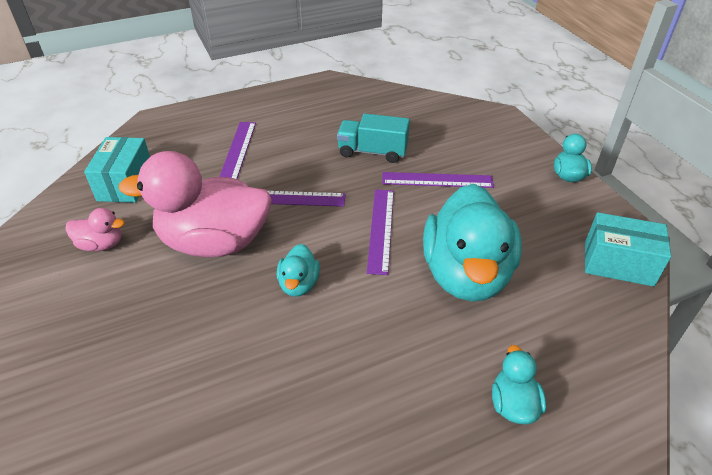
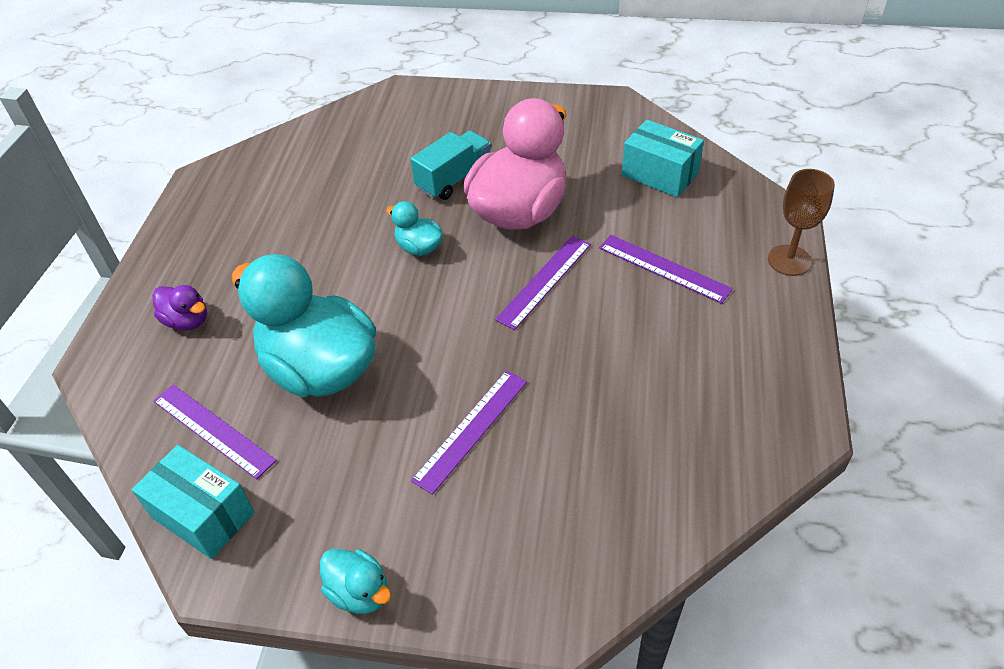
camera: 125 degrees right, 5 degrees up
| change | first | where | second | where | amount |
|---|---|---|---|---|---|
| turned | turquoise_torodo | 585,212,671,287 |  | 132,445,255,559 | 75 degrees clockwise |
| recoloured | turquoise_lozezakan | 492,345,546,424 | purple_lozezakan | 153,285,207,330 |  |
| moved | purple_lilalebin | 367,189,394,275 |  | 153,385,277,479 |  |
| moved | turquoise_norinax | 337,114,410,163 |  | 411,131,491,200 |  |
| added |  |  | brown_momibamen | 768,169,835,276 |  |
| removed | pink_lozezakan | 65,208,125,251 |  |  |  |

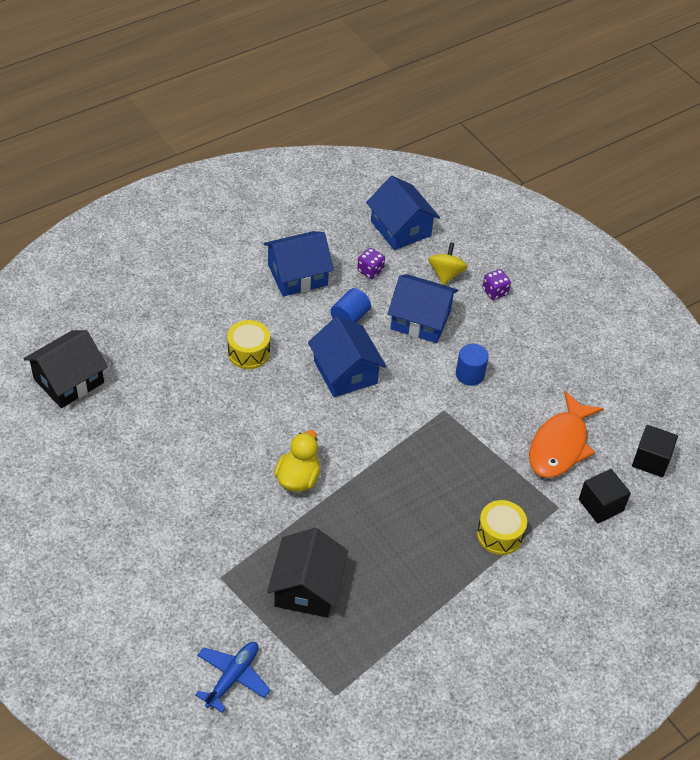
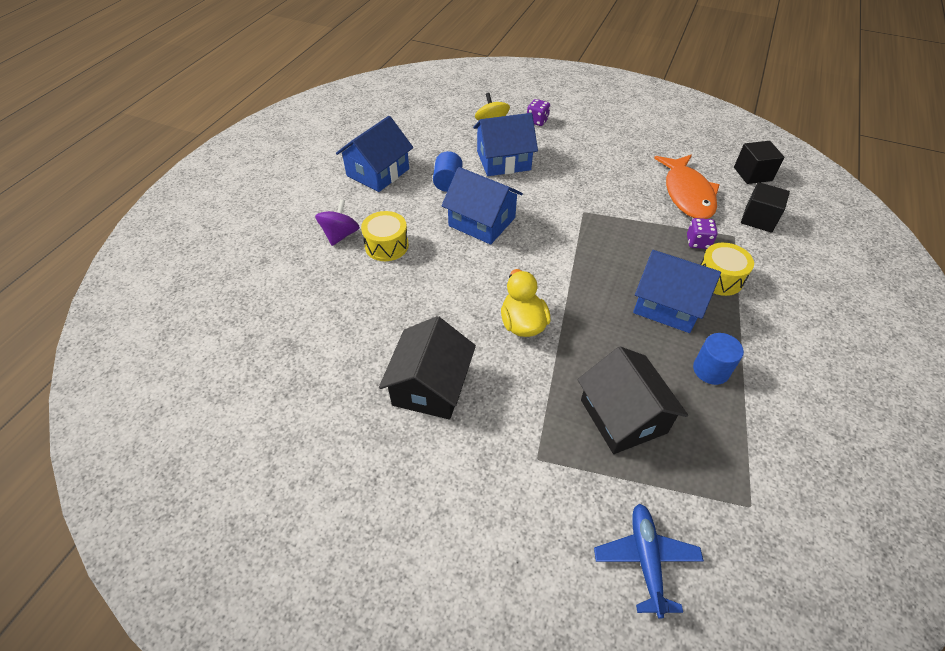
camera: 30 degrees left, 0 degrees up
| change | first | where | second | where | amount |
|---|---|---|---|---|---|
| added |  |  | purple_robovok | 315,199,360,246 |  |
| moved | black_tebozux | 23,330,108,408 |  | 379,316,476,419 |  |
| moved | blue_tebozux | 366,176,440,250 |  | 633,250,721,333 |  |
| moved | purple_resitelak | 357,248,385,279 |  | 687,218,718,249 |  |
| moved | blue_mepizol | 456,344,489,386 |  | 693,333,744,385 |  |

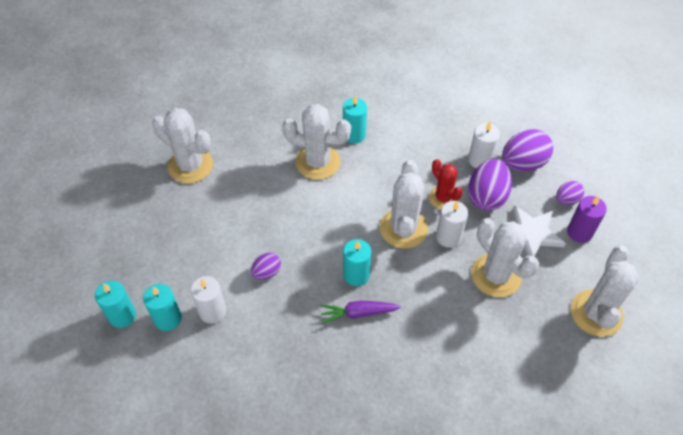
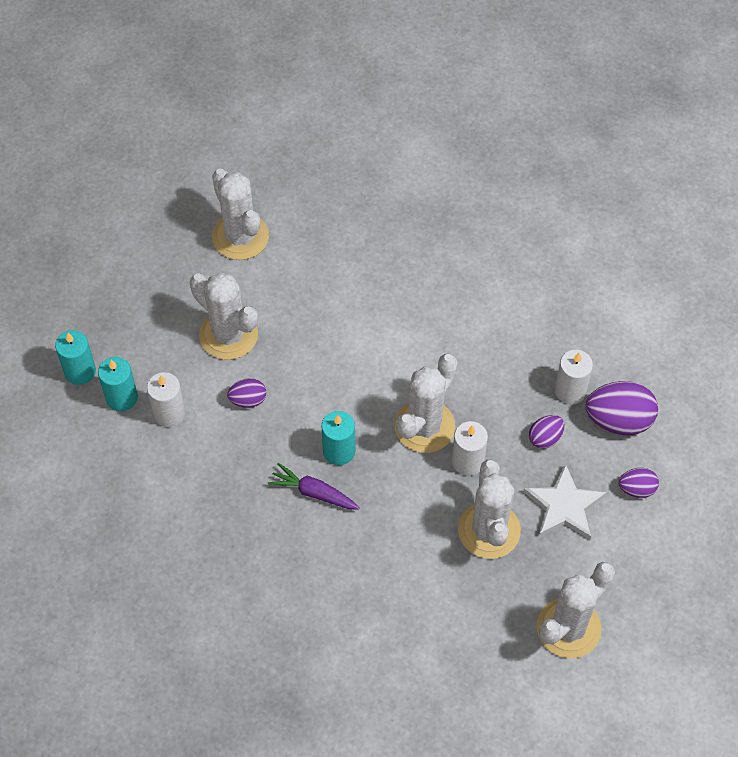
camera: 30 degrees right, 5 degrees up
| change | first | where | second | where | amount |
|---|---|---|---|---|---|
| moved | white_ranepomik | 282,104,351,180 |  | 190,272,258,360 |  |
| resized | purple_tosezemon | 468,159,512,211 |  | 529,415,565,449 | x0.55 |
| removed | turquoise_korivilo | 343,95,367,144 |  |  |  |
| removed | red_ranepomik | 429,159,463,209 |  |  |  |
| removed | purple_korivilo | 567,196,607,243 |  |  |  |

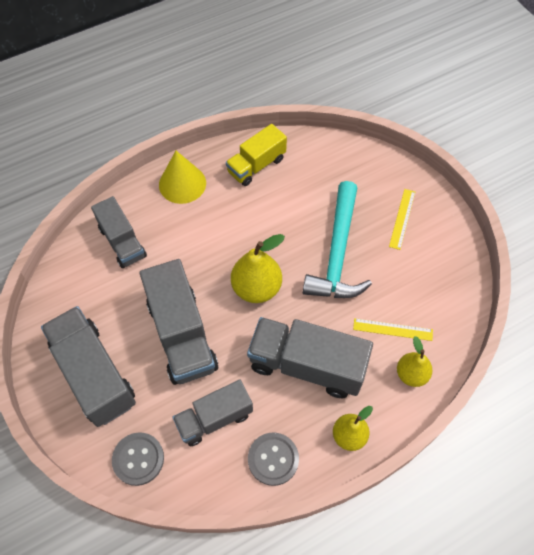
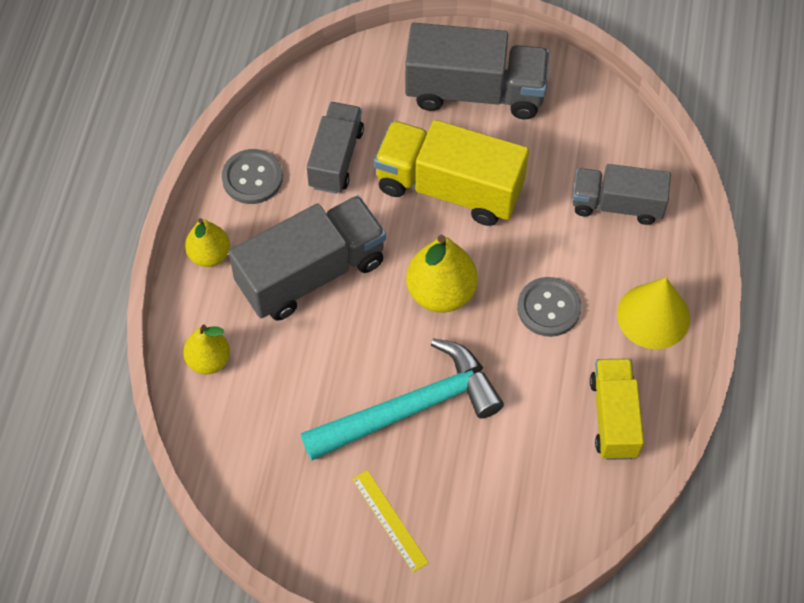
camera: 130 degrees right, 0 degrees up
| change | first | where | second | where | amount |
|---|---|---|---|---|---|
| turned | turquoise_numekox | 303,181,372,298 |  | 301,339,504,461 | 105 degrees clockwise |
| recoloured | grey_norinax | 140,259,218,385 | yellow_norinax | 374,120,529,226 |  |
| moved | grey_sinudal | 112,432,164,486 |  | 517,277,581,337 |  |
| removed | yellow_lilalebin | 353,318,433,341 |  |  |  |

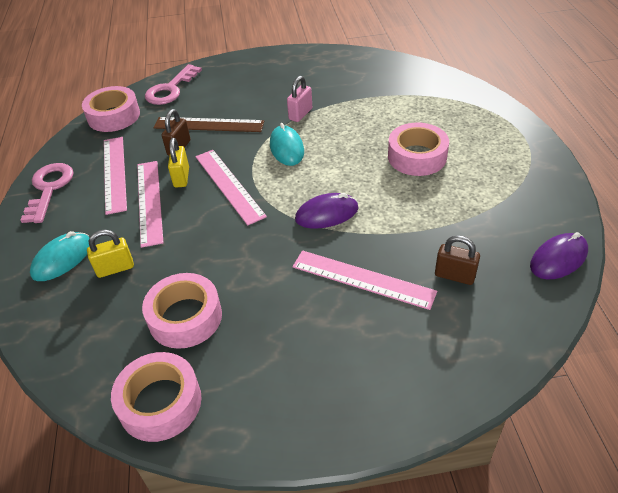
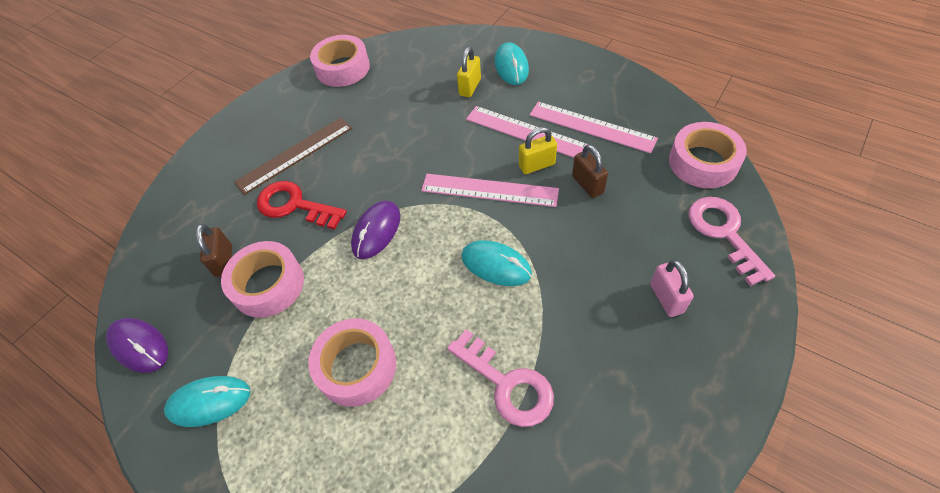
camera: 135 degrees right, 10 degrees up
| change | first | where | second | where | amount |
|---|---|---|---|---|---|
| turned | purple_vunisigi | 530,232,588,280 |  | 106,318,168,373 | 60 degrees counterclockwise |
| added |  |  | turquoise_vunisigi | 164,376,251,427 |  |
| turned | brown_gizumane | 435,235,480,285 |  | 196,224,232,277 | 75 degrees counterclockwise |
| moved | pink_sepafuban | 142,273,222,349 |  | 221,241,304,318 |  |
| moved | brown_lilalebin | 153,117,264,132 |  | 234,117,352,195 |  |
| replaced | pink_lilalebin | 292,250,437,310 | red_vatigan | 257,181,347,230 |  |
| moved | pink_vatigan | 20,163,74,223 |  | 447,329,554,427 |  |
| turned | yellow_gizumane | 168,138,189,188 |  | 519,127,557,174 | 60 degrees counterclockwise |
| moved | pink_gizumane | 287,76,312,122 |  | 650,260,694,317 |  |

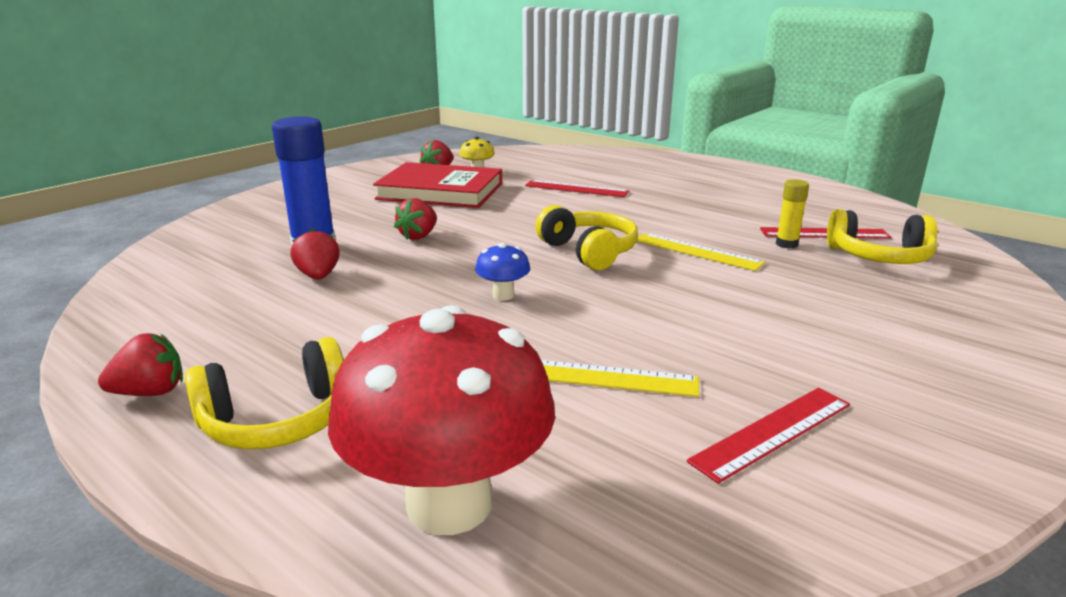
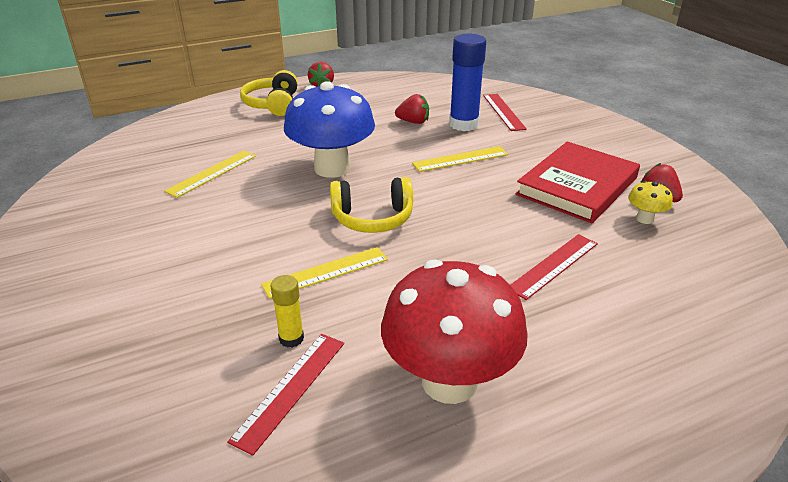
camera: 115 degrees right, 10 degrees up
| change | first | where | second | where | amount |
|---|---|---|---|---|---|
| resized | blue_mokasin | 475,243,530,300 |  | 284,81,375,178 | x2.40 |
| moved | red_mokasin | 328,305,555,535 |  | 381,259,528,404 |  |
| replaced | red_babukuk | 394,198,437,240 | yellow_lilalebin | 412,146,508,172 |  |
| moved | red_lilalebin | 687,388,850,484 |  | 483,94,527,131 |  |
| removed | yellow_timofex | 827,209,937,264 |  |  |  |

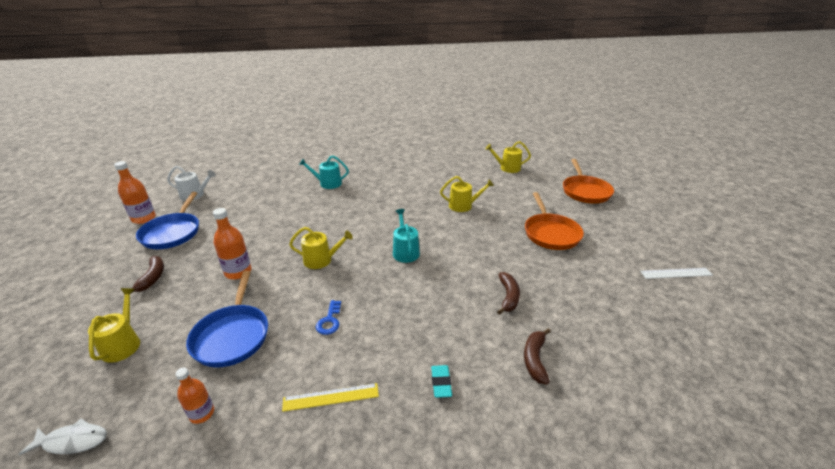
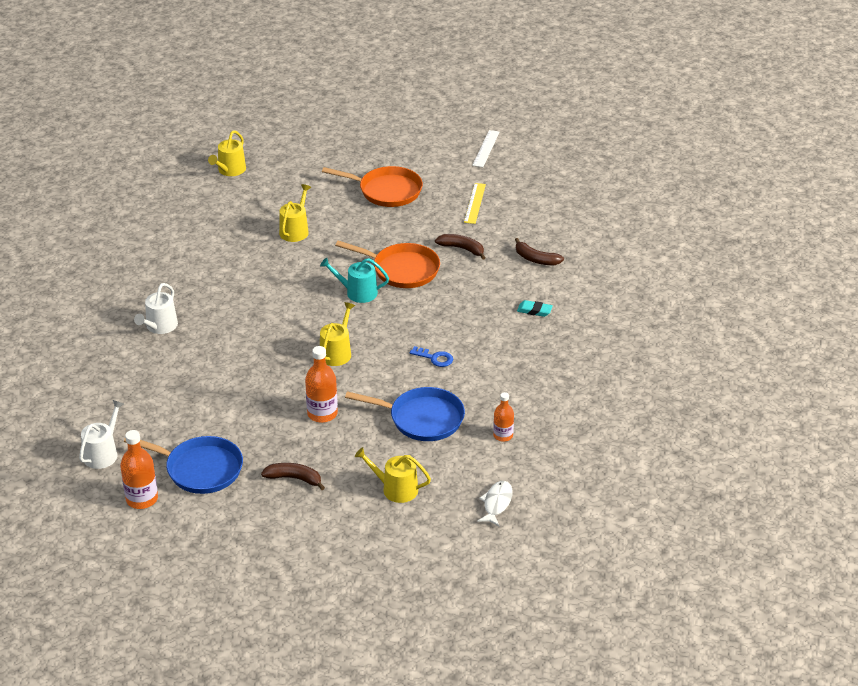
camera: 70 degrees left, 5 degrees up
| change | first | where | second | where | amount |
|---|---|---|---|---|---|
| recoloured | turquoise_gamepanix | 299,155,349,189 | white_gamepanix | 134,283,178,334 |  |
| moved | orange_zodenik | 563,159,614,204 |  | 335,241,440,288 |  |
| moved | yellow_lilalebin | 282,383,379,412 |  | 464,183,486,224 |  |

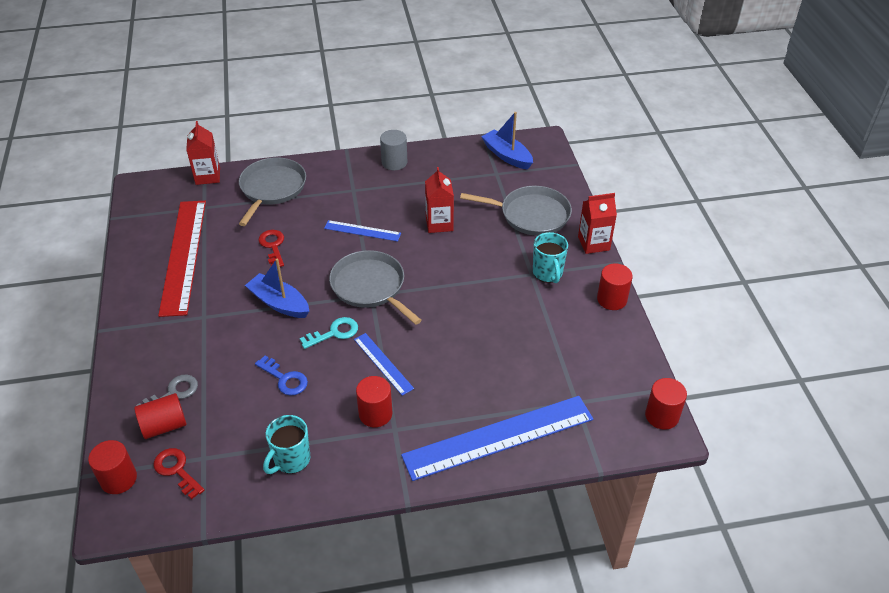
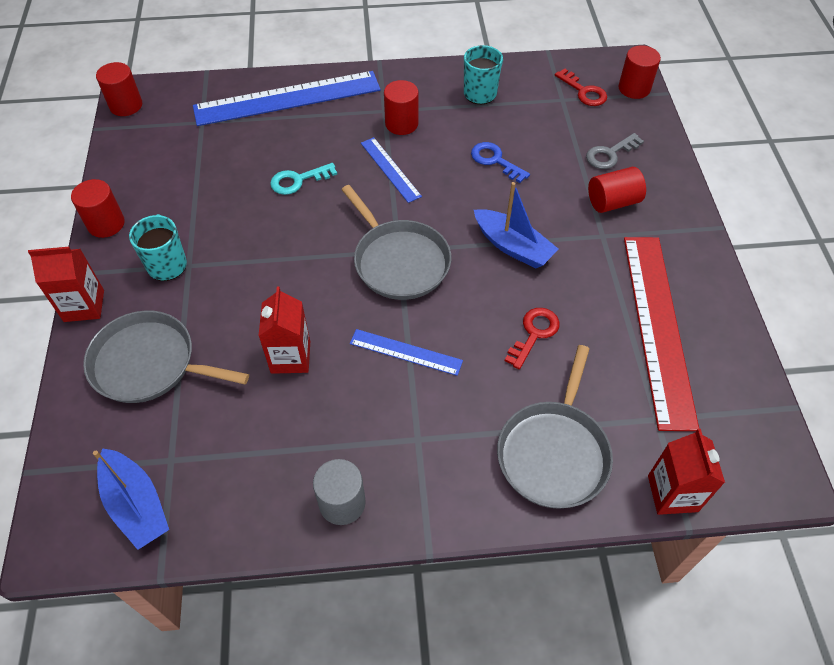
camera: 175 degrees left, 10 degrees up
| change | first | where | second | where | amount |
|---|---|---|---|---|---|
| moved | turquoise_vatigan | 300,317,358,349 |  | 270,163,337,195 |  |
| turned | red_vatigan | 258,230,284,267 |  | 505,308,560,369 | 135 degrees counterclockwise |
| moved | red_mepizol | 134,393,186,439 |  | 588,167,646,213 |  |

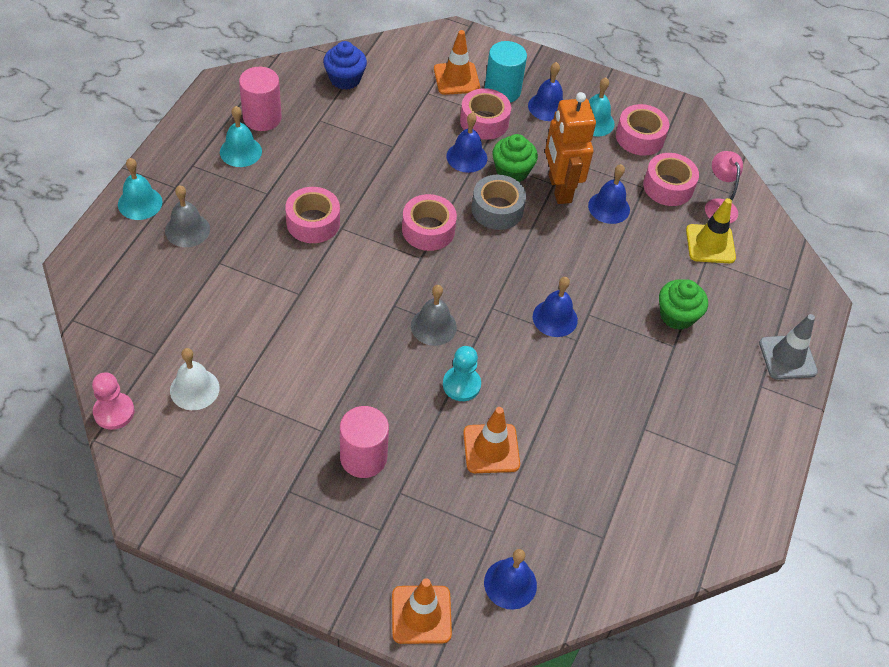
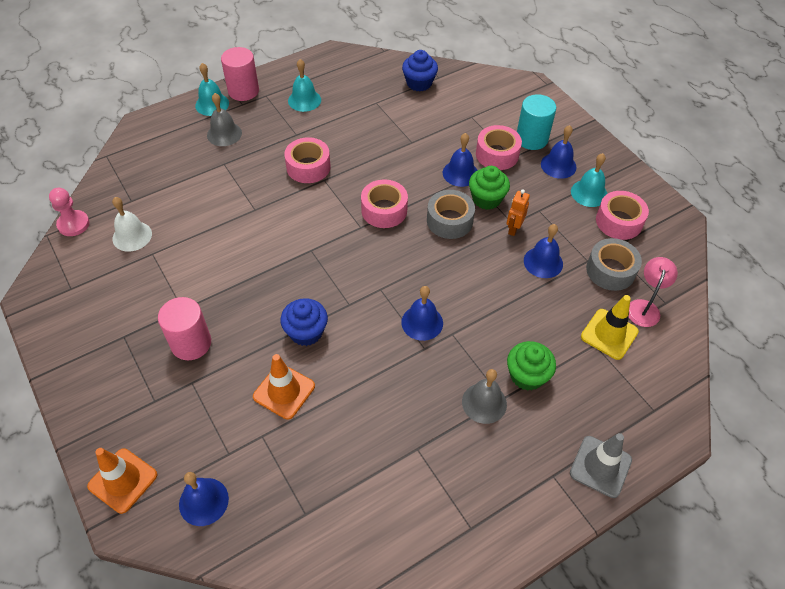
camera: 40 degrees right, 0 degrees up
| change | first | where | second | where | amount |
|---|---|---|---|---|---|
| moved | pink_mepizol | 239,67,282,131 |  | 221,47,259,101 |  |
| replaced | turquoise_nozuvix | 443,346,481,401 | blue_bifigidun | 280,298,328,346 |  |
| moved | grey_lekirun | 411,285,457,346 |  | 462,369,507,424 |  |
| resized | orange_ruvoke | 545,92,596,204 |  | 507,189,530,236 | x0.48 |
| recoloured | pink_sepafuban | 643,153,699,206 | grey_sepafuban | 586,238,642,291 |  |
| removed | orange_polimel | 434,30,480,95 |  |  |  |

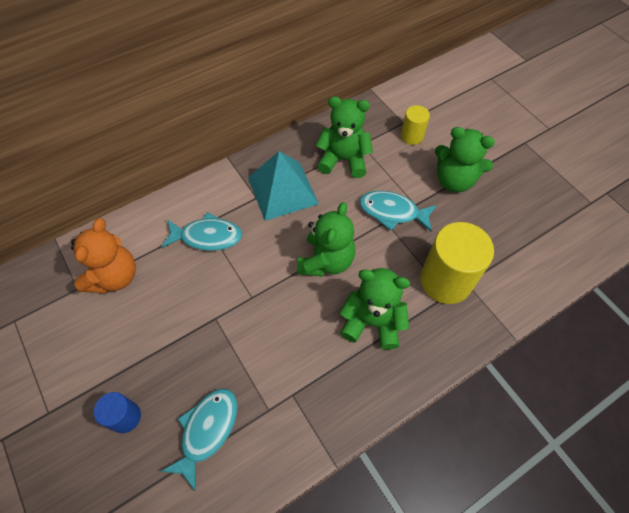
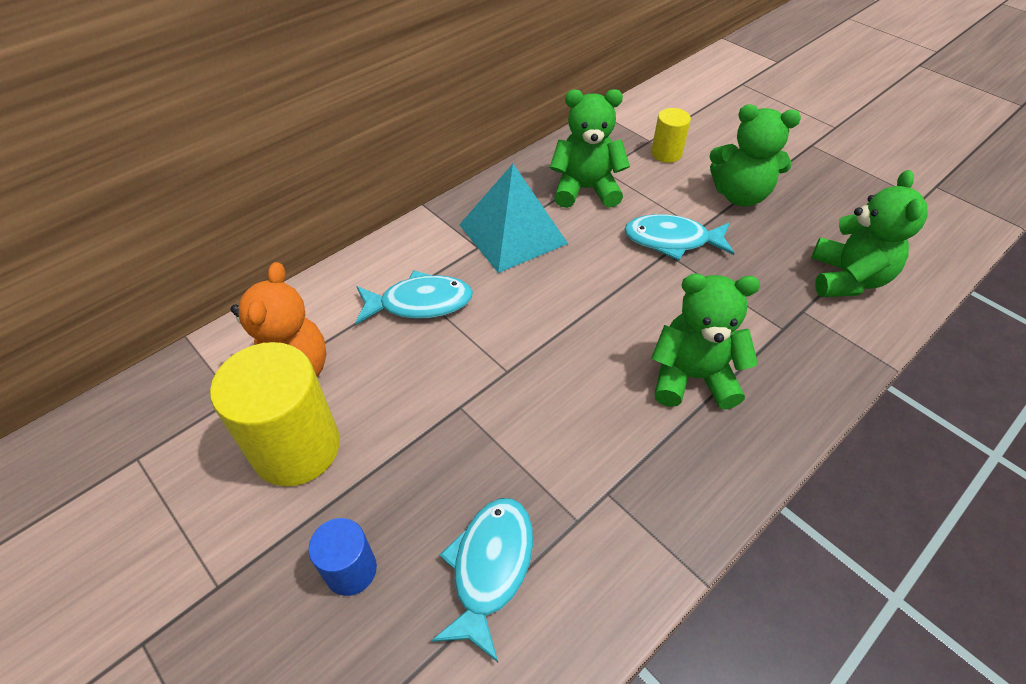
camera: 10 degrees left, 10 degrees down
| change | first | where | second | where | amount |
|---|---|---|---|---|---|
| moved | yellow_mepizol | 420,222,494,304 |  | 210,342,340,487 |  |
| moved | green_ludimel | 297,202,356,277 |  | 811,170,928,297 |  |

